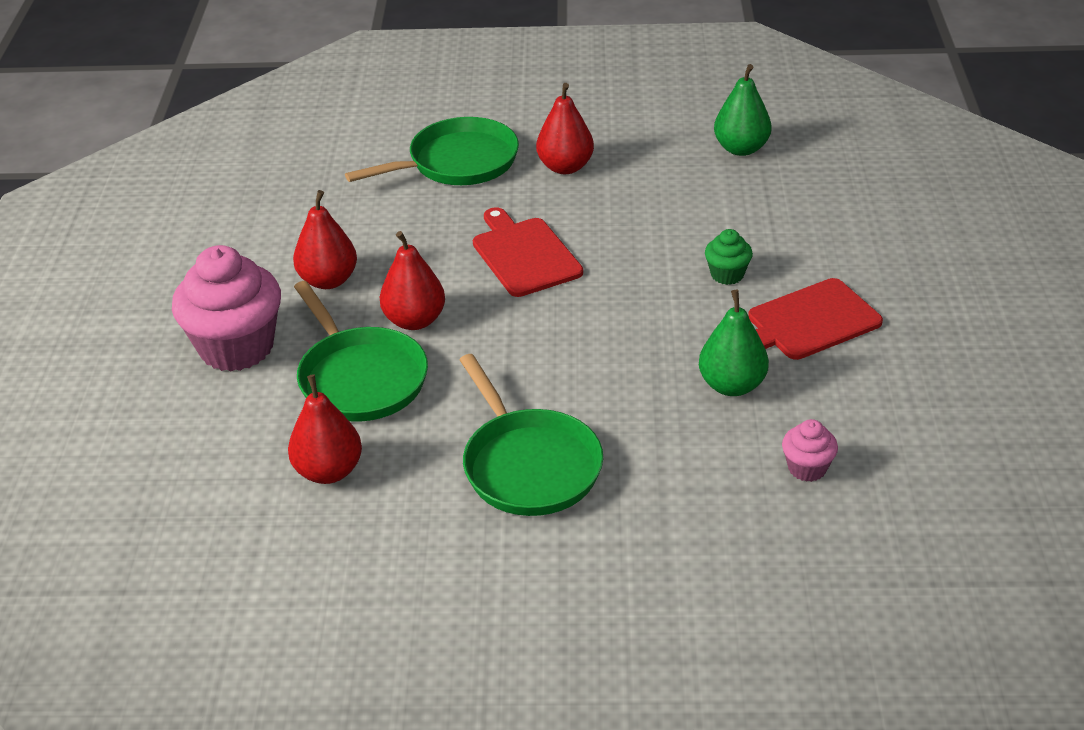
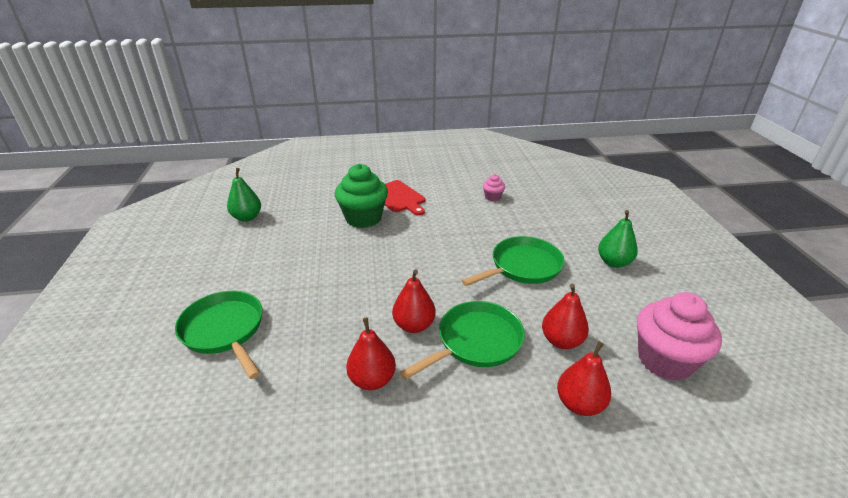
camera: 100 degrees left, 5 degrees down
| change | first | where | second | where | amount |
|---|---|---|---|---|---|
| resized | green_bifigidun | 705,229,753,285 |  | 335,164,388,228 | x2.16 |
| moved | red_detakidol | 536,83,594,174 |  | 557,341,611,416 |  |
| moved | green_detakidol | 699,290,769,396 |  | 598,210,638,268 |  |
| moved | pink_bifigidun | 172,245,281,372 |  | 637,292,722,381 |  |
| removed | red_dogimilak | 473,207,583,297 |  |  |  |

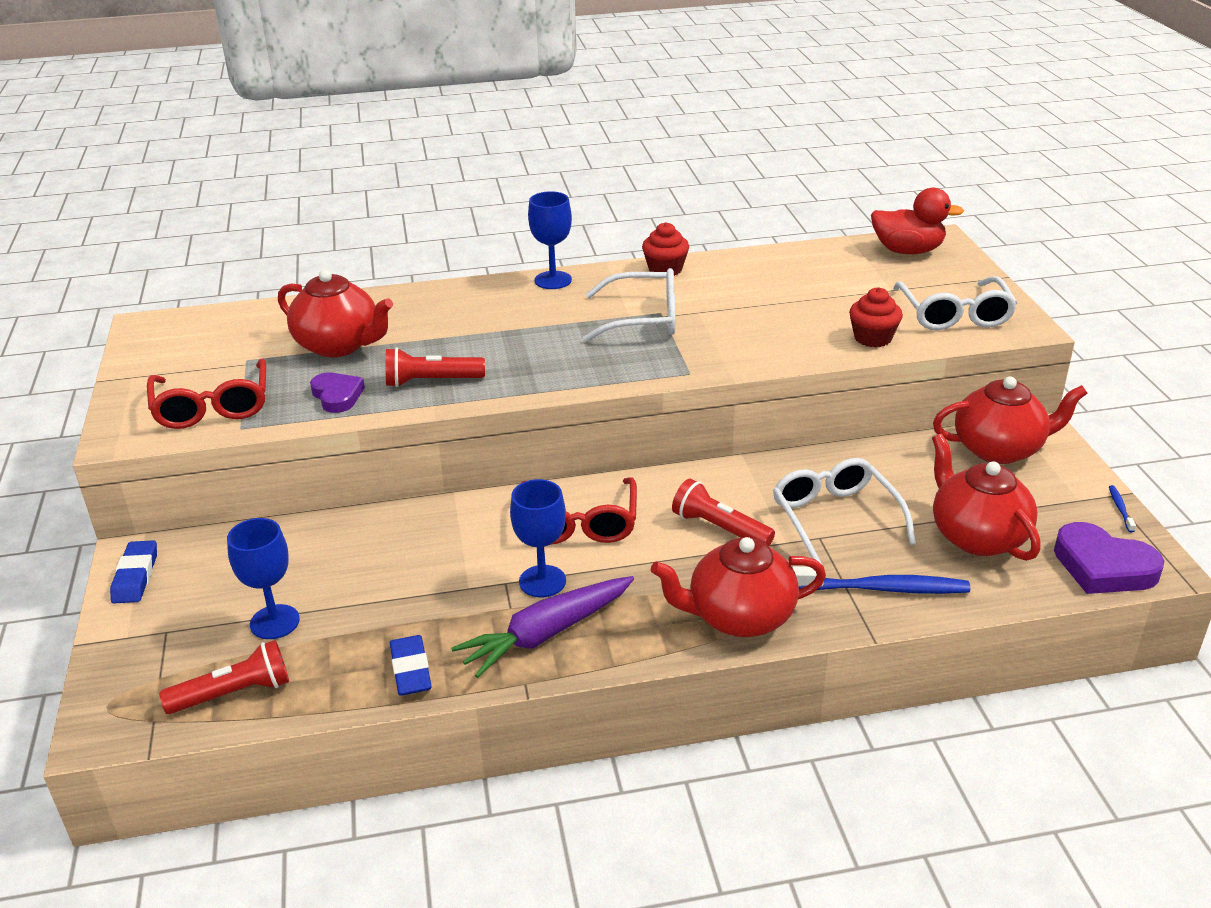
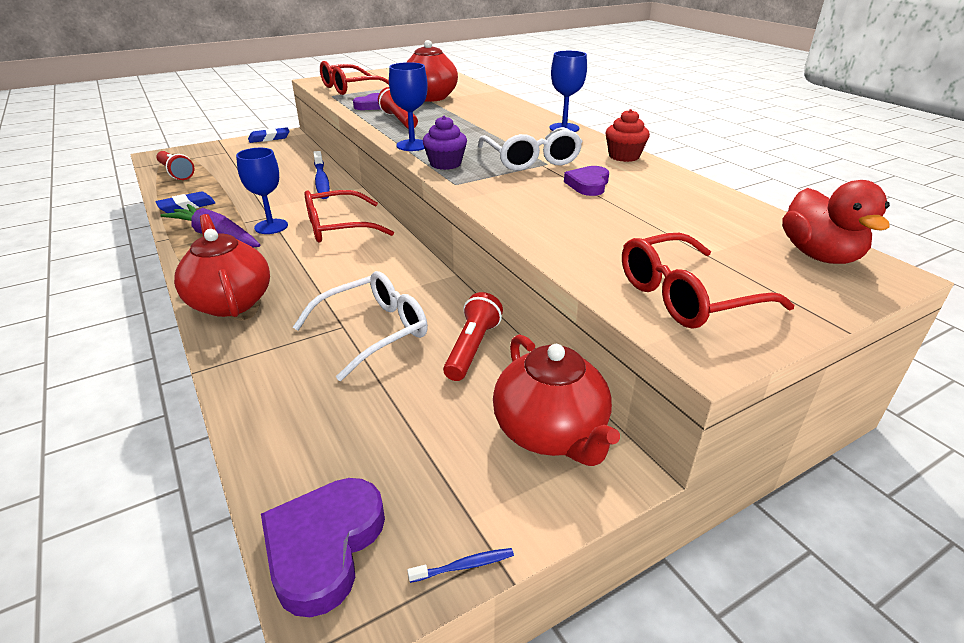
camera: 70 degrees right, 0 degrees up
| change | first | where | second | where | amount |
|---|---|---|---|---|---|
| moved | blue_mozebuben | 792,566,970,594 |  | 313,151,330,199 |  |
| moved | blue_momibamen | 227,518,300,639 |  | 389,62,428,151 |  |
| added |  |  | purple_bifigidun | 423,116,467,170 |  |
| moved | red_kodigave | 672,479,775,546 |  | 443,292,503,381 |  |
| added |  |  | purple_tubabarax | 564,166,609,196 |  |
| recoloured | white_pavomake | 893,276,1017,330 | red_pavomake | 622,233,794,328 |  |
| removed | red_bifigidun | 849,287,903,347 |  |  |  |
| removed | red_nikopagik | 932,434,1041,561 |  |  |  |

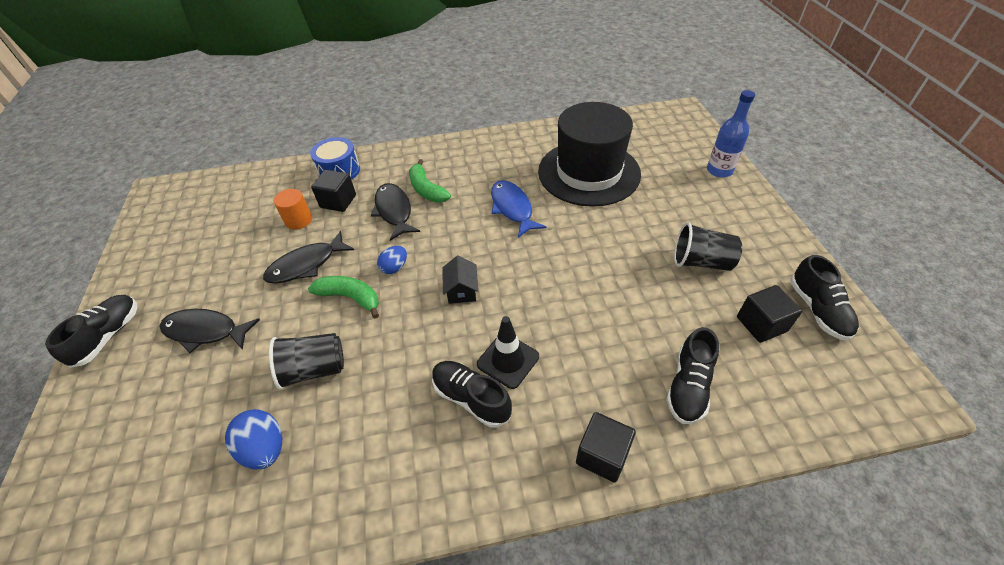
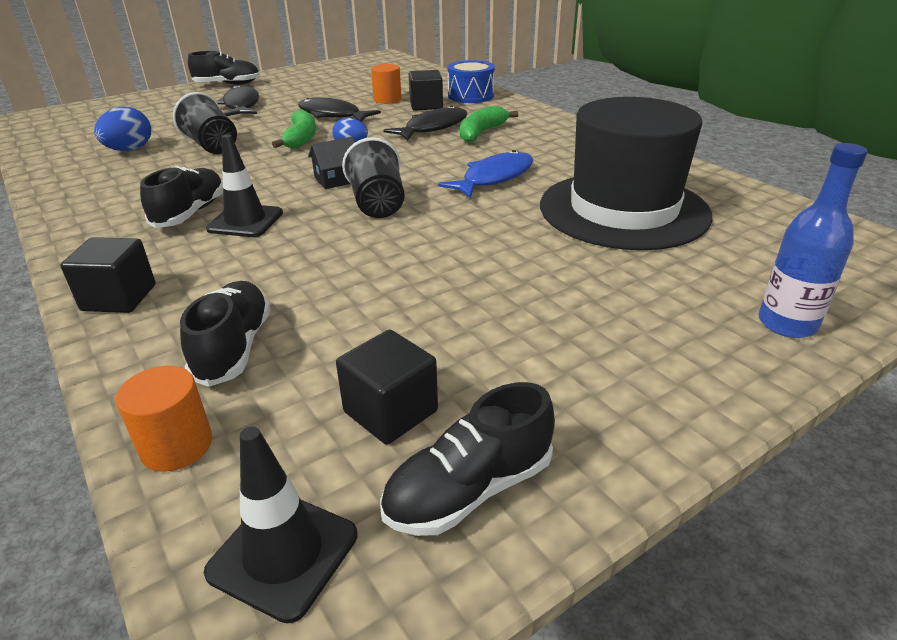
camera: 65 degrees right, 15 degrees down
| change | first | where | second | where | amount |
|---|---|---|---|---|---|
| added |  |  | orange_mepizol | 116,365,212,472 |  |
| turned | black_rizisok | 666,327,719,424 |  | 180,281,271,387 | 90 degrees clockwise |
| added |  |  | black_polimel | 204,426,357,623 |  |
| moved | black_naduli | 674,222,742,271 |  | 342,137,405,218 |  |

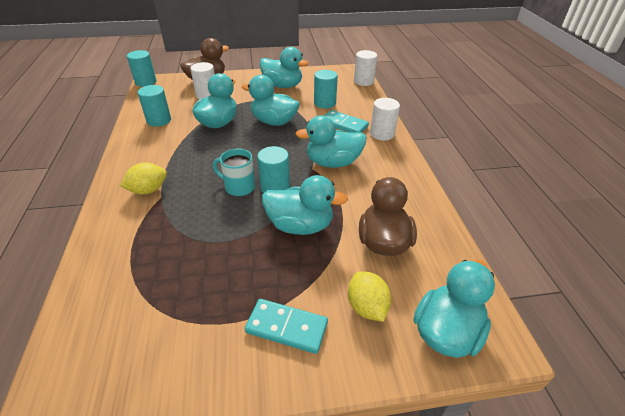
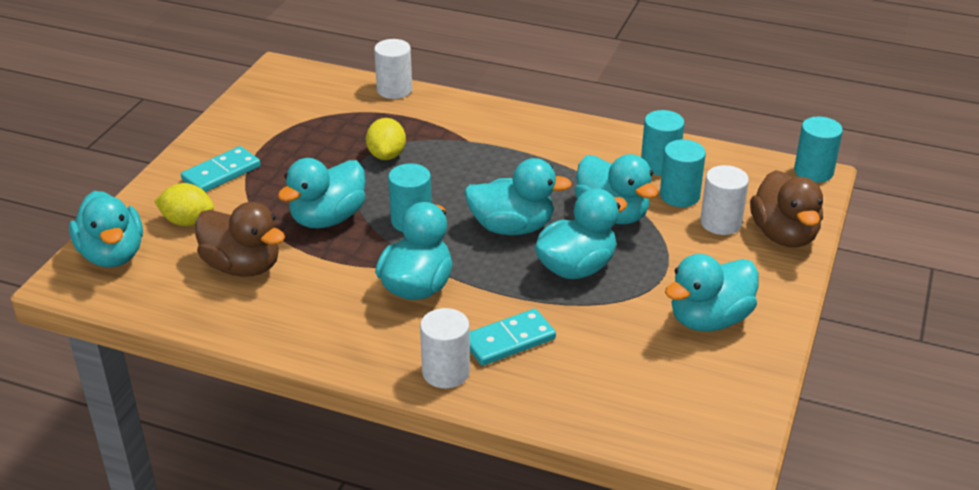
camera: 120 degrees right, 5 degrees down
| change | first | where | second | where | amount |
|---|---|---|---|---|---|
| moved | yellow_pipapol | 120,163,167,194 |  | 366,118,406,160 |  |
| moved | white_mepizol | 354,50,377,86 |  | 374,39,412,99 |  |
| added |  |  | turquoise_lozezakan | 464,158,572,235 |  |
| moved | turquoise_mepizol | 314,70,338,109 |  | 660,140,706,207 |  |
| removed | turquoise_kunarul | 213,149,255,196 |  |  |  |

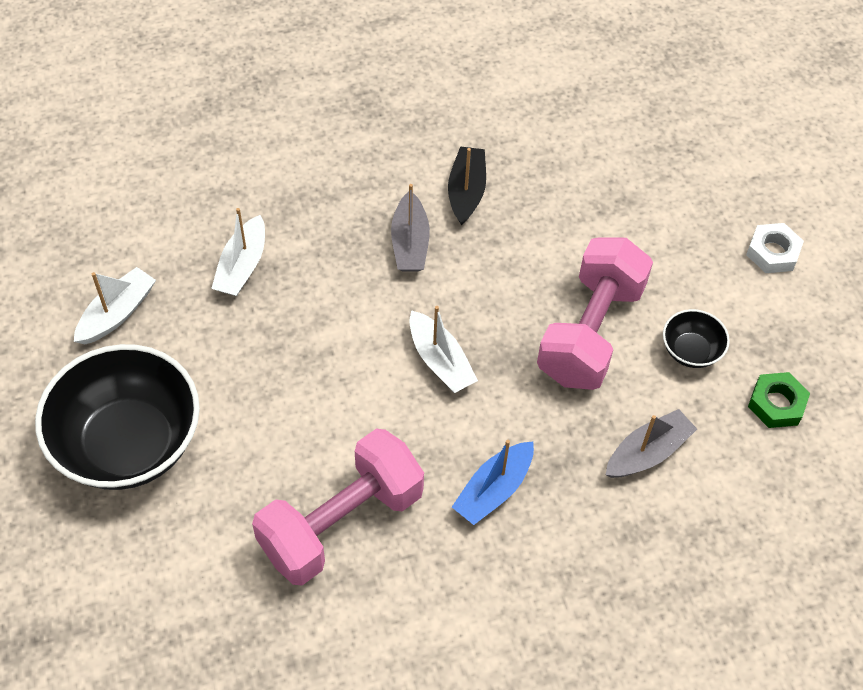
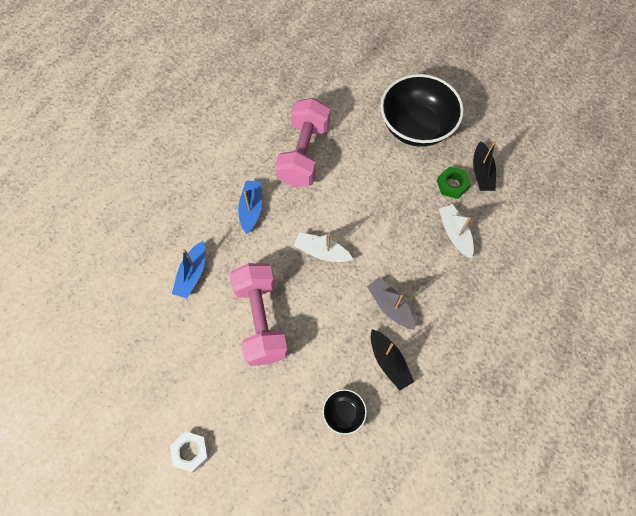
camera: 145 degrees right, 10 degrees up
| change | first | where | second | where | amount |
|---|---|---|---|---|---|
| recoloured | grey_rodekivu | 606,409,697,478 | blue_rodekivu | 172,241,206,298 |  |
| moved | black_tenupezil | 663,309,730,368 |  | 322,389,367,435 |  |
| moved | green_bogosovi | 748,372,810,428 |  | 437,166,471,199 |  |
| recoloured | white_rodekivu | 74,267,156,344 | black_rodekivu | 473,141,496,191 |  |

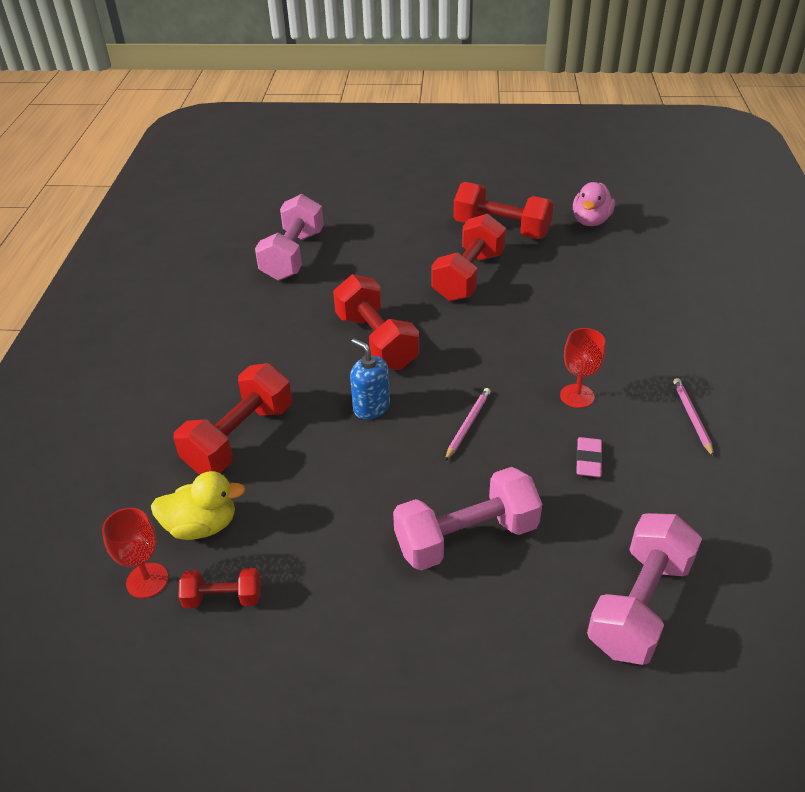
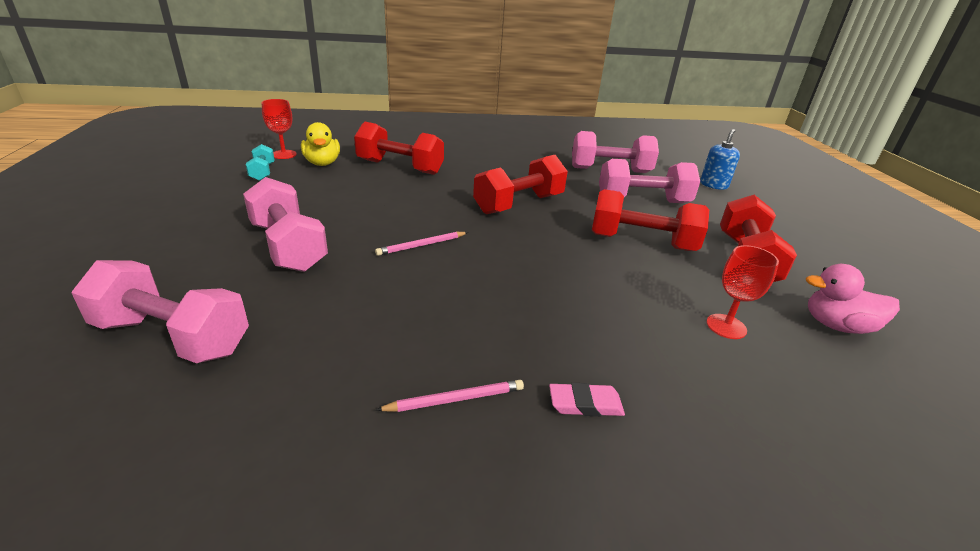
camera: 75 degrees right, 10 degrees down
| change | first | where | second | where | amount |
|---|---|---|---|---|---|
| recoloured | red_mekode | 178,568,261,608 | turquoise_mekode | 246,144,275,181 |  |
| turned | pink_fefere | 445,388,491,461 |  | 375,232,468,256 | 135 degrees clockwise |
| moved | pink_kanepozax | 576,437,603,477 |  | 549,383,625,416 |  |
| added |  |  | pink_mekode | 599,159,700,203 |  |
| moved | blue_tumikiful | 350,338,390,419 |  | 700,129,740,190 |  |
| moved | red_momibamen | 560,328,605,408 |  | 706,245,779,339 |  |

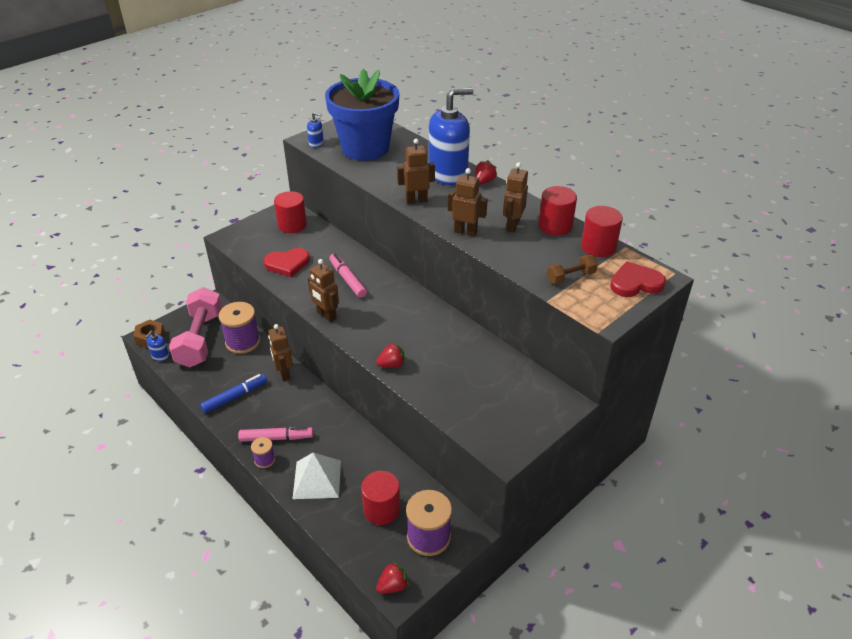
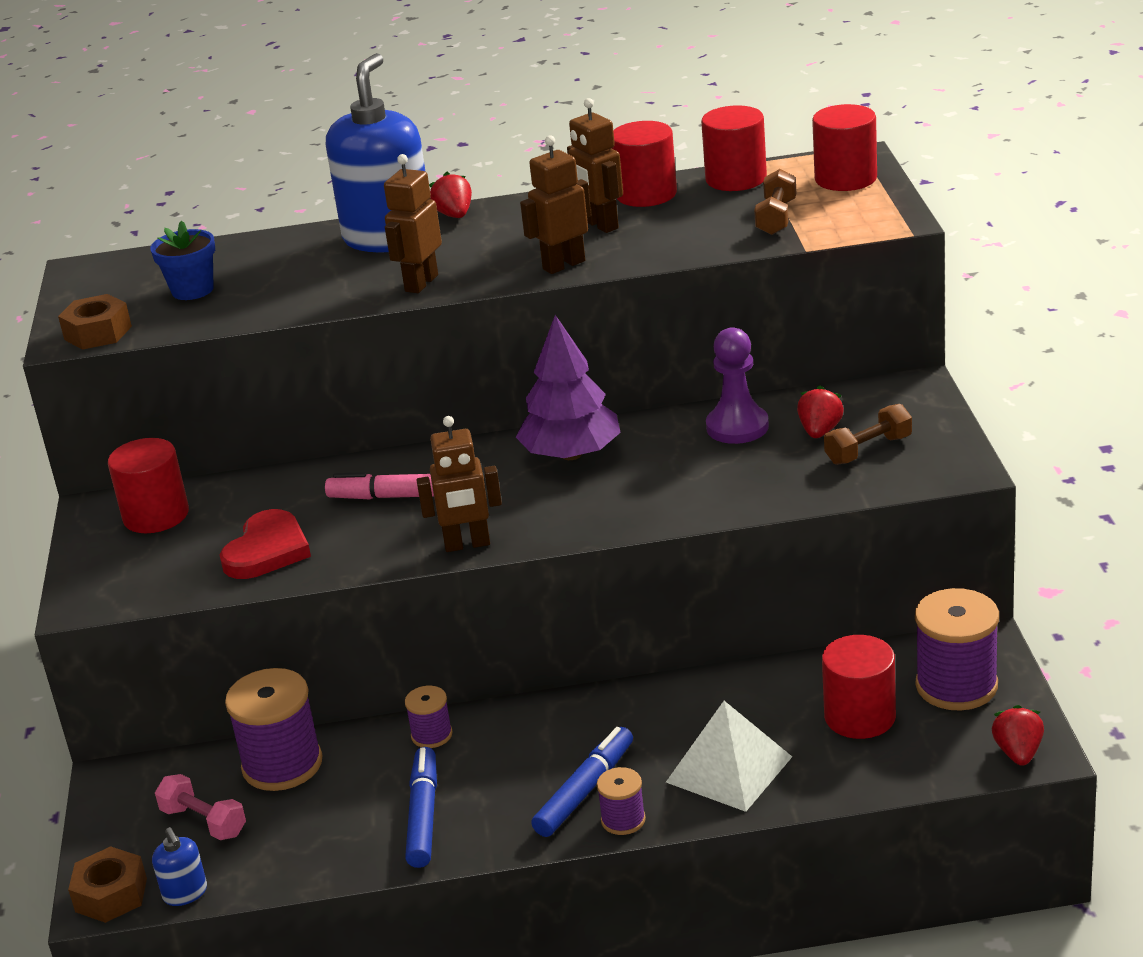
camera: 50 degrees left, 10 degrees down
| change | first | where | second | where | amount |
|---|---|---|---|---|---|
| replaced | blue_tumikiful | 307,112,324,148 | brown_bogosovi | 58,294,132,350 |  |
| resized | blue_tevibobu | 325,69,399,161 |  | 150,221,215,300 | x0.41 |
| resized | pink_mekode | 169,287,222,367 |  | 155,774,246,840 | x0.47 |
| replaced | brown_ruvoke | 268,324,293,381 | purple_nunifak | 405,686,453,748 |  |
| added |  |  | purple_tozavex | 516,315,621,460 |  |
| recoloured | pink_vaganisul | 238,427,313,442 | blue_vaganisul | 531,727,633,837 |  |
| added |  |  | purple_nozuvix | 706,327,769,444 |  |
| moved | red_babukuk | 376,342,405,368 |  | 797,386,844,438 |  |
| replaced | red_tubabarax | 610,261,666,297 | red_mepizol | 812,104,877,191 |  |
| added |  |  | brown_mekode | 824,404,912,465 |  |

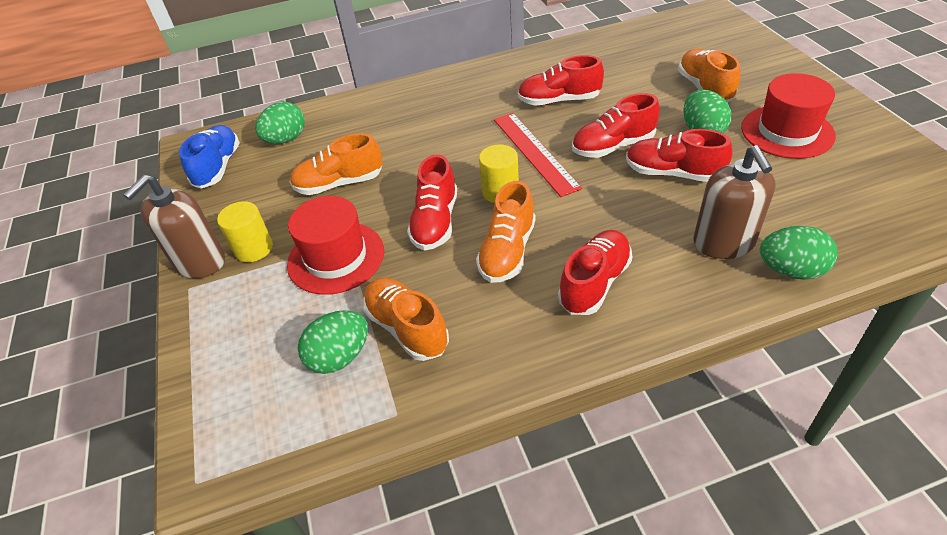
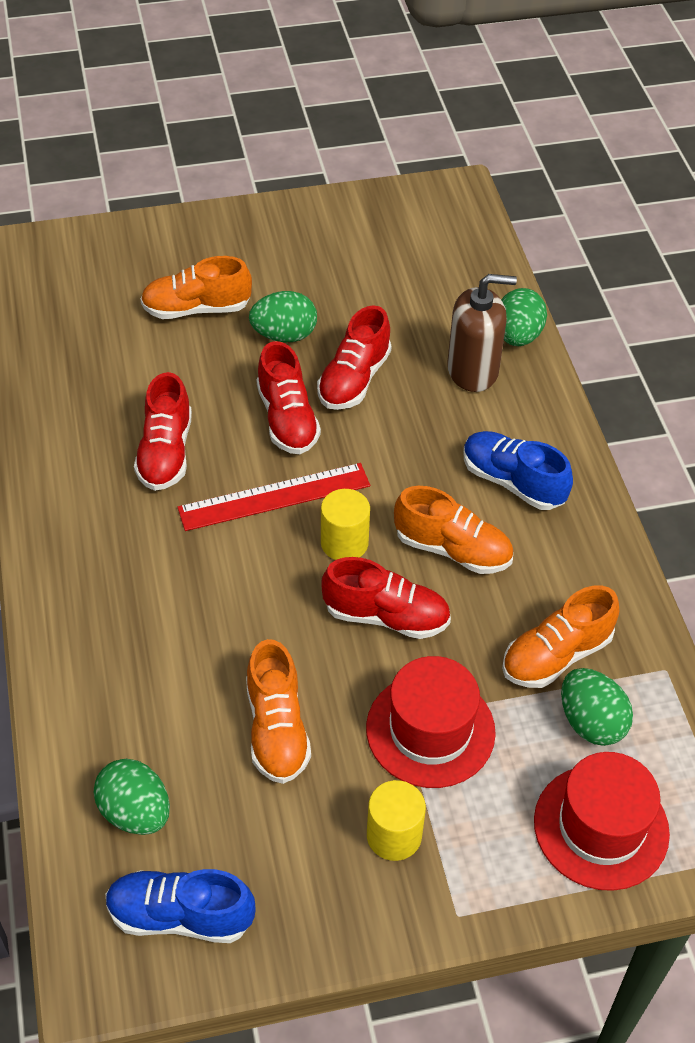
camera: 90 degrees left, 5 degrees up
| change | first | where | second | where | amount |
|---|---|---|---|---|---|
| recoloured | red_rizisok | 558,230,632,315 | blue_rizisok | 463,431,573,510 |  |
| moved | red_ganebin | 741,73,836,159 |  | 534,752,670,891 |  |
| removed | brown_tumikiful | 123,175,225,278 |  |  |  |

